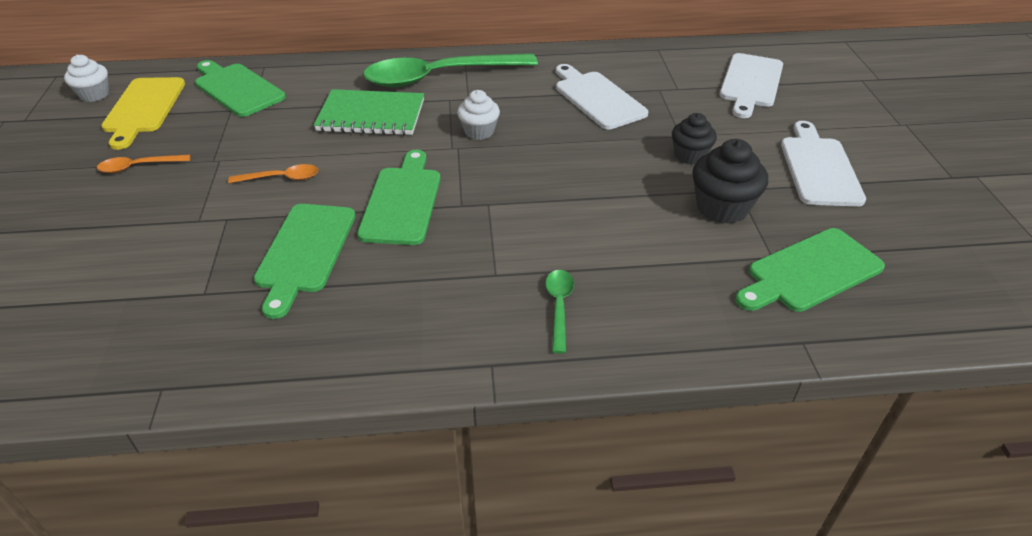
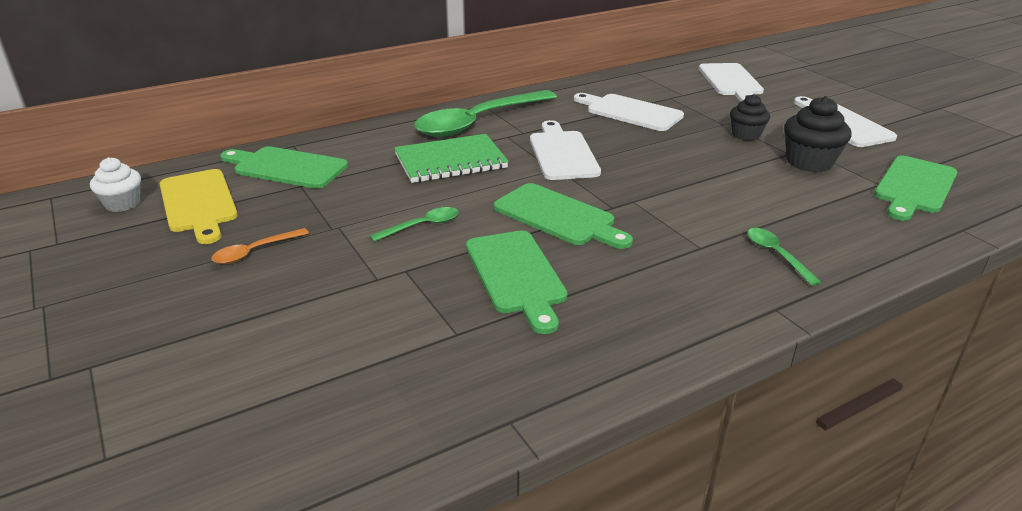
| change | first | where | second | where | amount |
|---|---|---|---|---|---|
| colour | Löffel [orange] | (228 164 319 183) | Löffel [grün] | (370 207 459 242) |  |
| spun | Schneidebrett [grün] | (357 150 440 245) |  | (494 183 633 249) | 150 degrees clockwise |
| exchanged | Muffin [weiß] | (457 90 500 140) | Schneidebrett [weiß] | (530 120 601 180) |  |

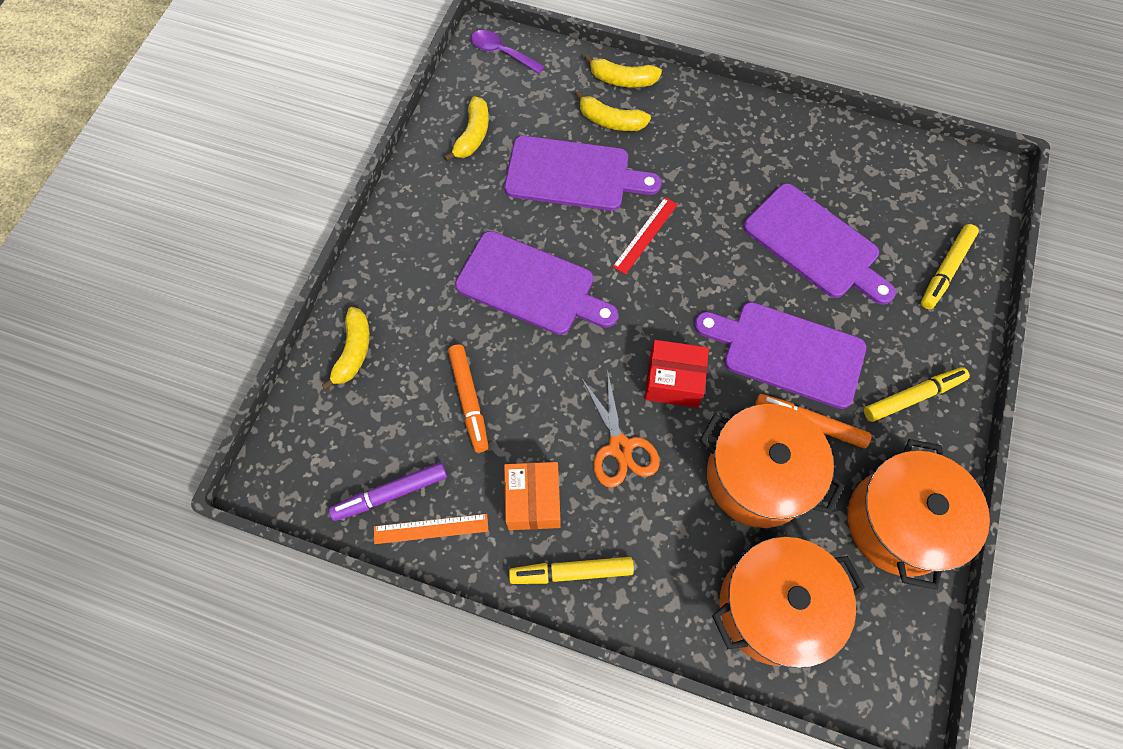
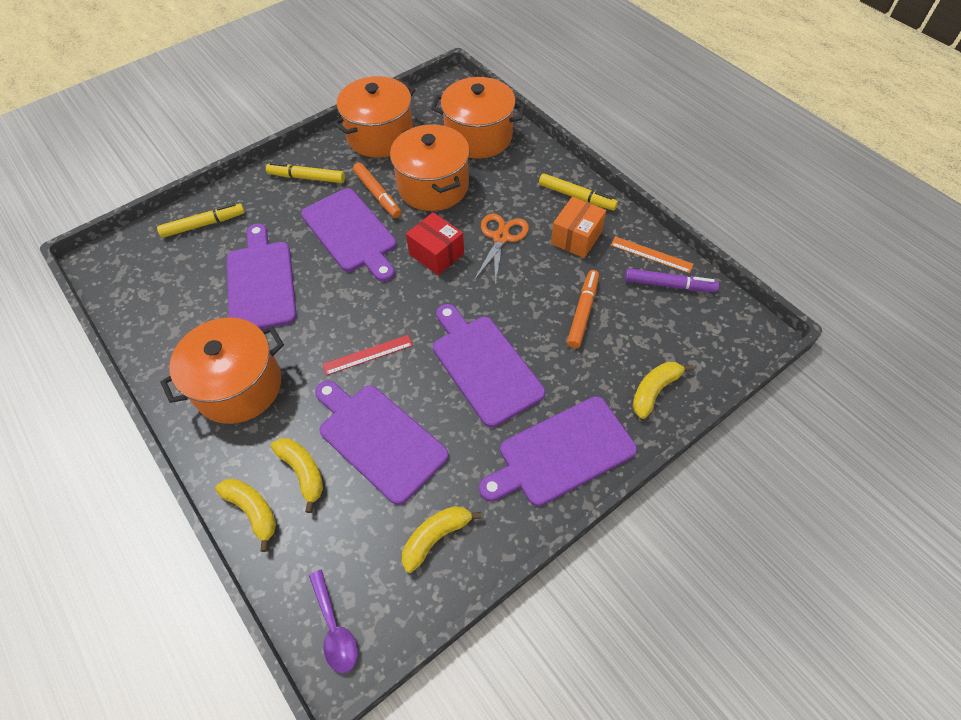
| change | first | where | second | where | amount |
|---|---|---|---|---|---|
| appeared |  |  | Kochtopf [orange] | (160 317 284 424) |  |
| appeared |  |  | Schneidebrett [lila] | (479 396 637 506) |  |

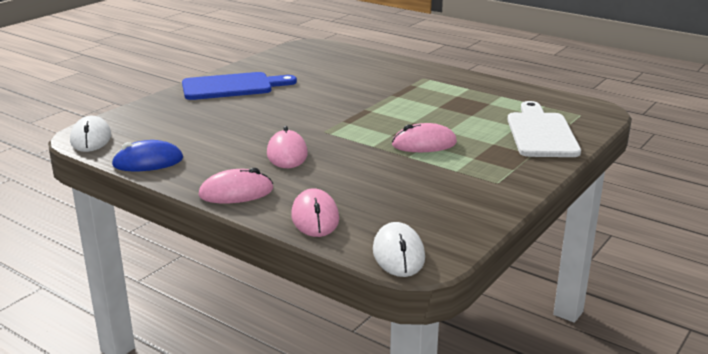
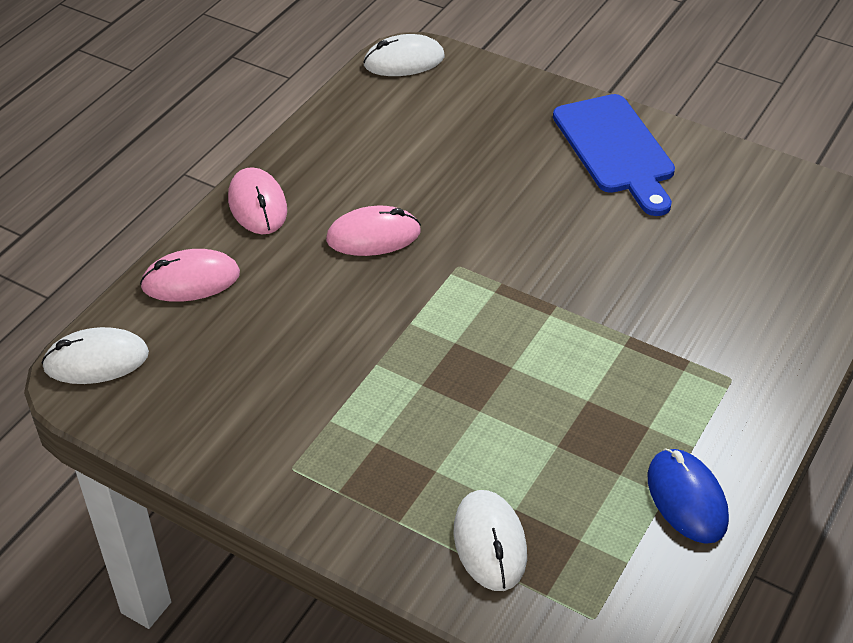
| change | first | where | second | where | amount |
|---|---|---|---|---|---|
| relocated | Computermaus [blau] | (111 140 183 171) |  | (647 448 729 544) |  |
| missing | Computermaus [rosa] | (392 123 457 152) |  |  |  |
| exchanged | Schneidebrett [weiß] | (507 101 581 157) | Computermaus [weiß] | (454 490 527 591) |  |

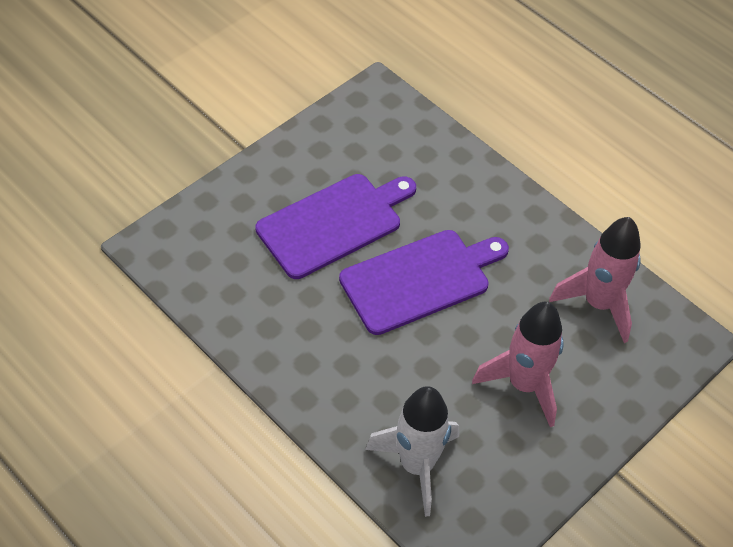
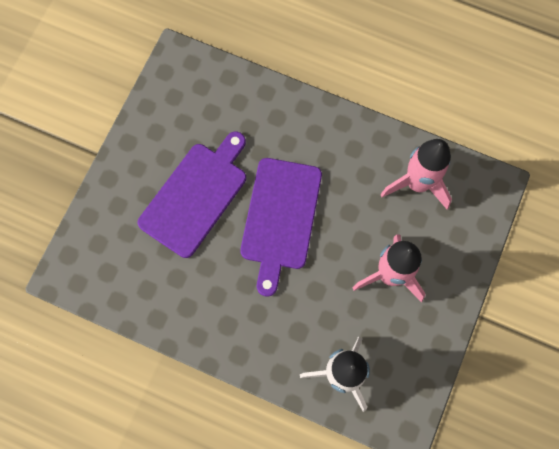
| change | first | where | second | where | amount |
|---|---|---|---|---|---|
| spun | Schneidebrett [lila] | (339 230 509 335) |  | (240 158 322 296) | 150 degrees clockwise |

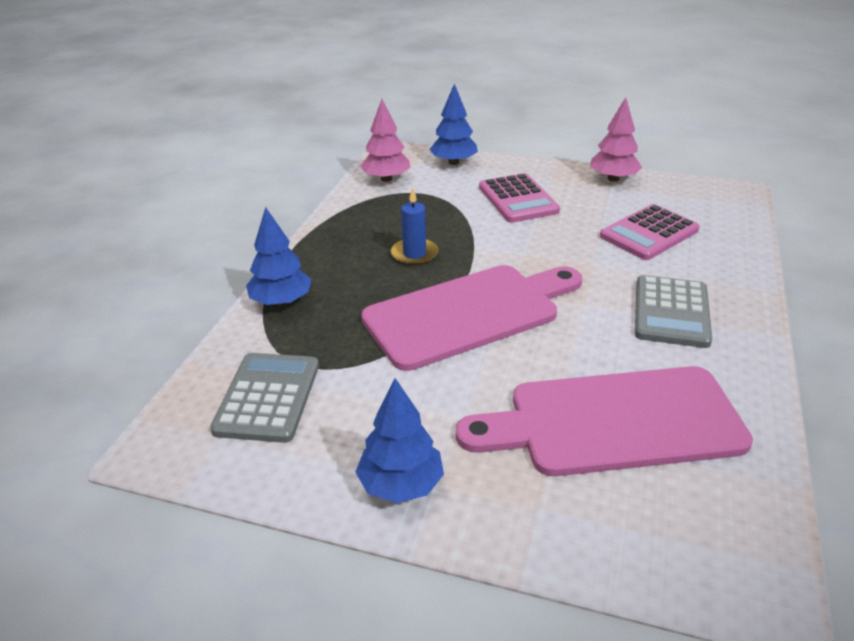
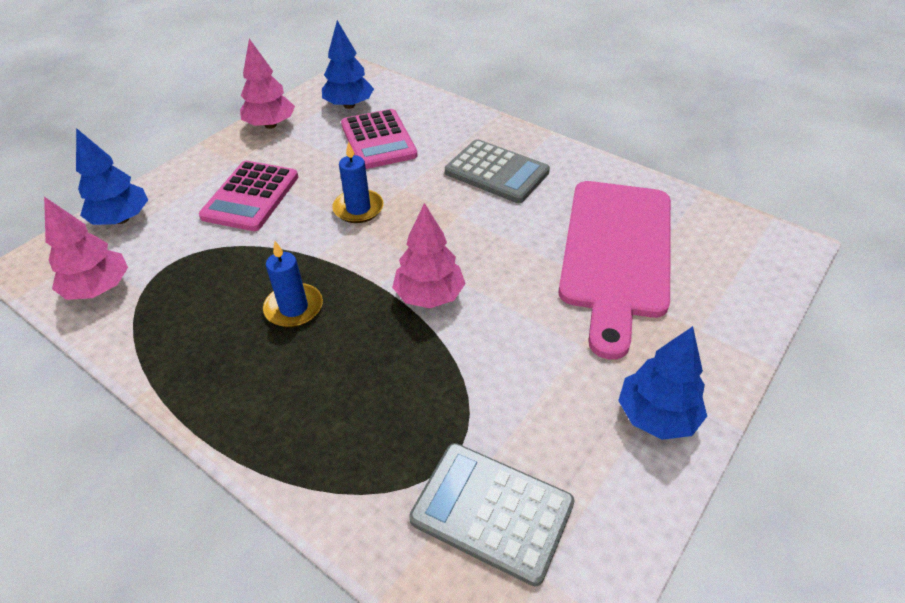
| change | first | where | second | where | amount |
|---|---|---|---|---|---|
| relocated | Baum [blau] | (246 207 312 306) |  | (322 20 374 109) |  |
| exchanged | Schneidebrett [rosa] | (361 265 582 371) | Baum [rosa] | (392 203 466 308) |  |
| spun | Taschenrechner [rosa] | (479 173 560 223) |  | (199 161 298 231) | 105 degrees clockwise |
| appeared |  |  | Kerze [blau] | (332 141 383 223) |  |

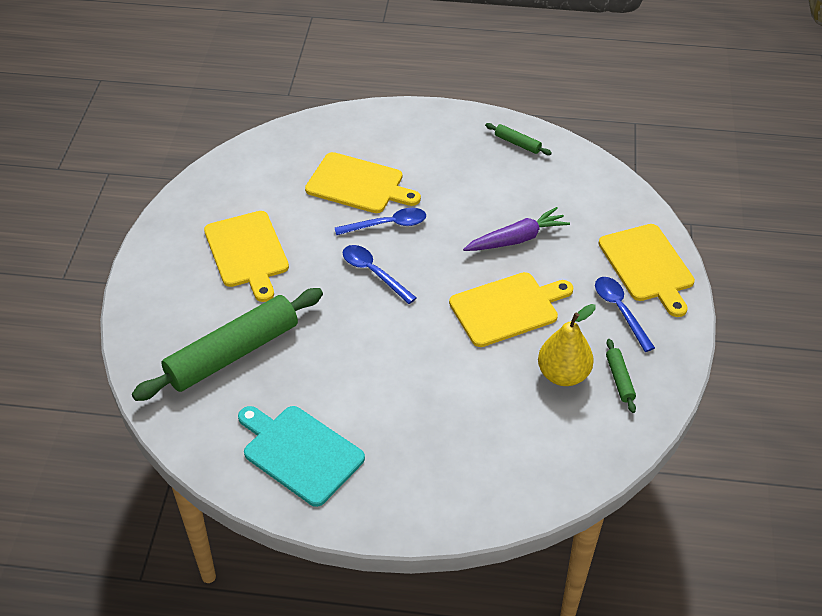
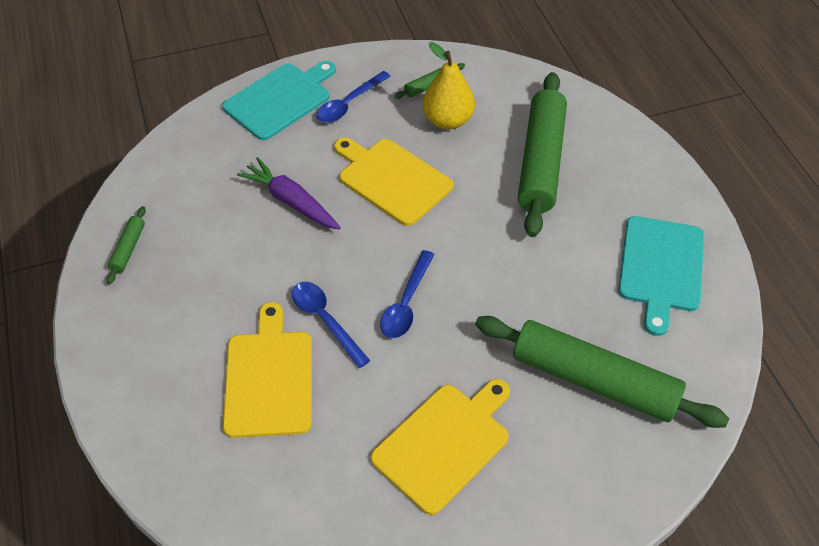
| change | first | where | second | where | amount |
|---|---|---|---|---|---|
| colour | Schneidebrett [gelb] | (598 224 695 317) | Schneidebrett [türkis] | (222 61 336 140) |  |
| appeared |  |  | Nudelholz [grün] | (518 72 567 237) |  |

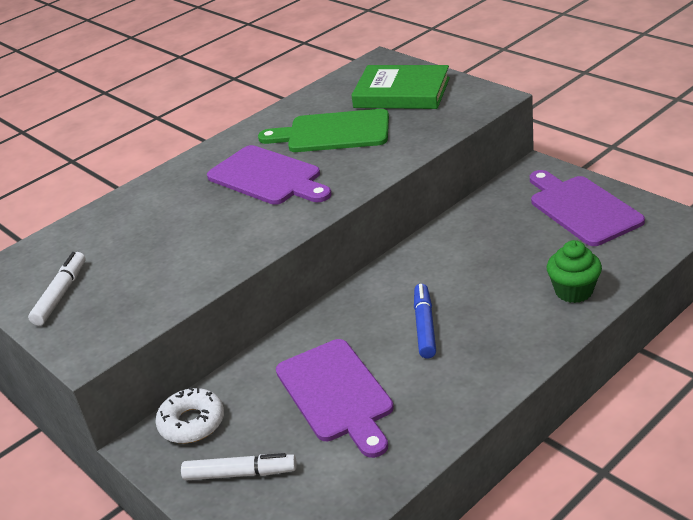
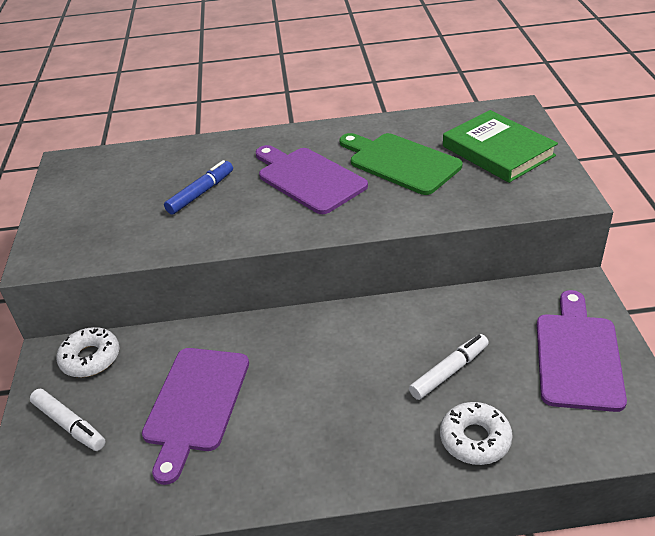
| change | first | where | second | where | amount |
|---|---|---|---|---|---|
| relocated | Filzstift [weiß] | (28 252 86 326) |  | (409 334 489 400) |  |
| spun | Schneidebrett [lila] | (207 145 332 205) |  | (256 145 368 214) | 150 degrees clockwise |
| relocated | Filzstift [blau] | (414 284 436 358) |  | (164 160 233 215) |  |
| exchanged | Muffin [grün] | (547 240 602 303) | Donut [weiß] | (440 402 513 465) |  |

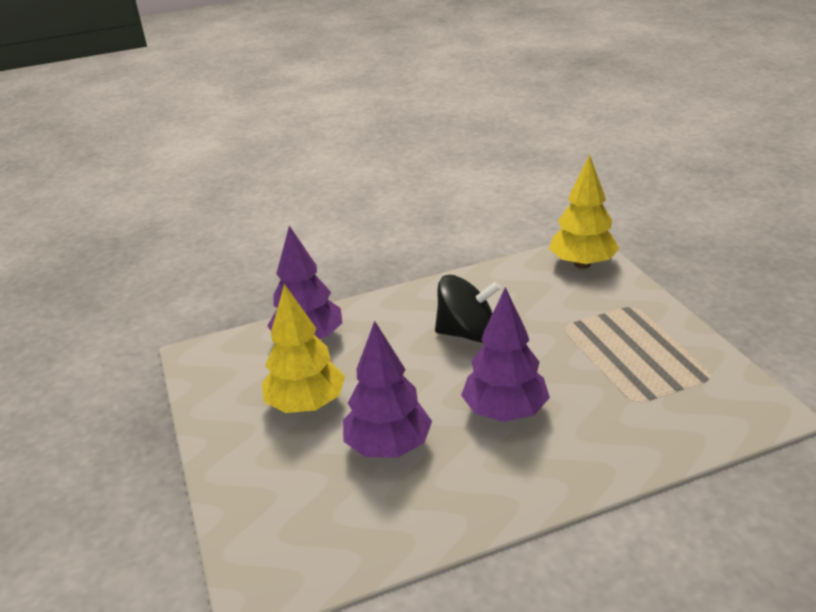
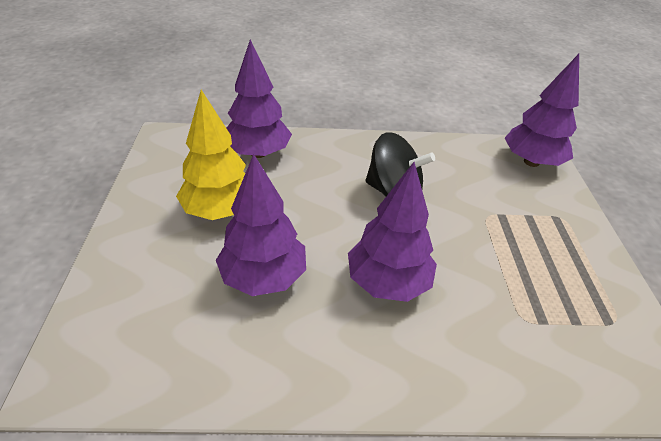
| change | first | where | second | where | amount |
|---|---|---|---|---|---|
| colour | Baum [gelb] | (549 155 620 269) | Baum [lila] | (505 54 579 167) |  |

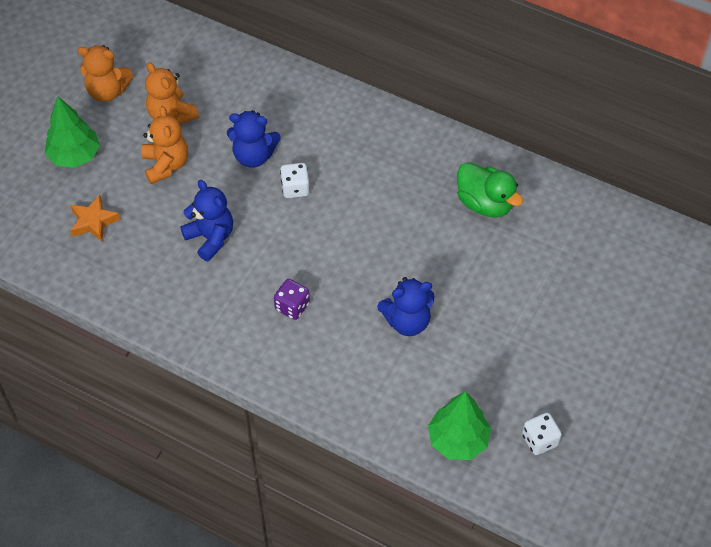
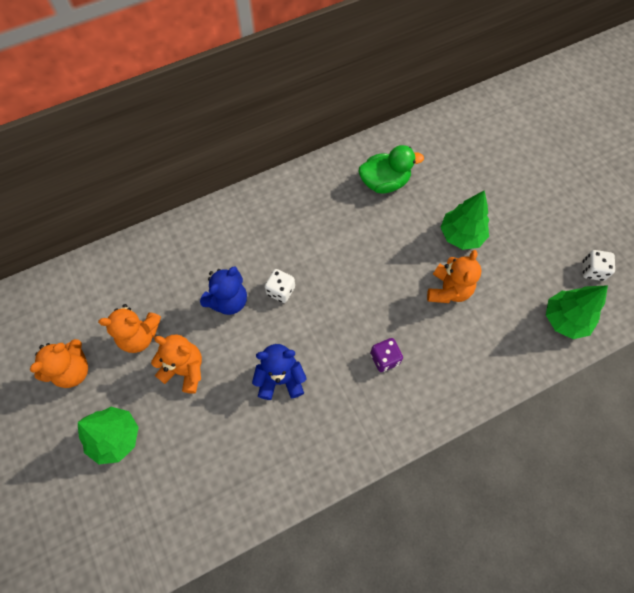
| change | first | where | second | where | amount |
|---|---|---|---|---|---|
| missing | Stern [orange] | (70 195 120 242) |  |  |  |
| colour | Teddybär [blau] | (377 277 435 336) | Teddybär [orange] | (427 250 481 303) |  |
| appeared |  |  | Baum [grün] | (441 190 489 250) |  |

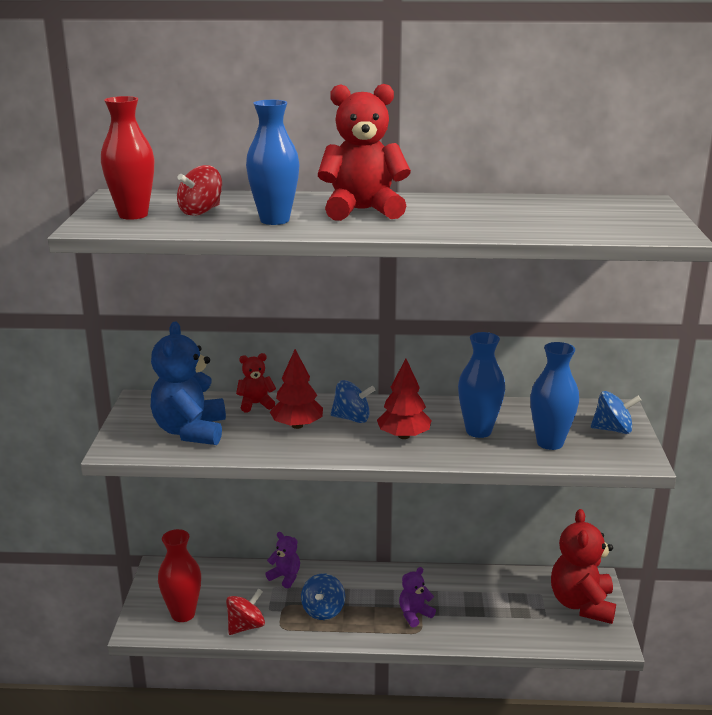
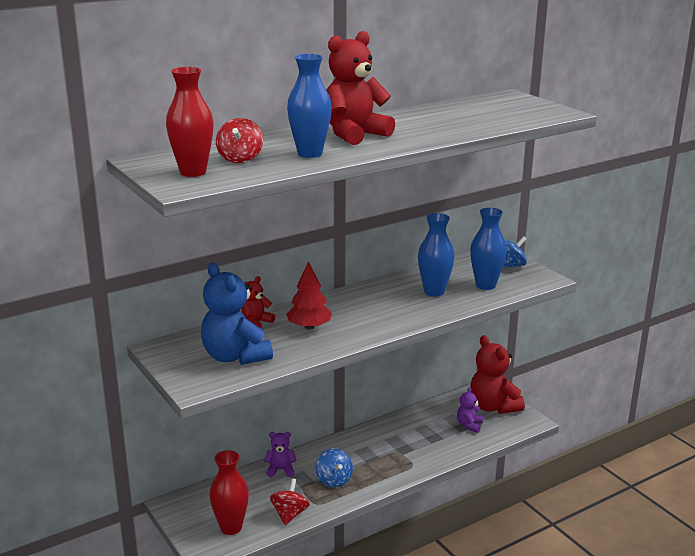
| change | first | where | second | where | amount |
|---|---|---|---|---|---|
| missing | Kreisel [blau] | (331 380 375 423) |  |  |  |
| missing | Baum [rot] | (377 359 432 439) |  |  |  |
| relocated | Teddybär [lila] | (399 567 436 627) |  | (457 387 483 433) |  |

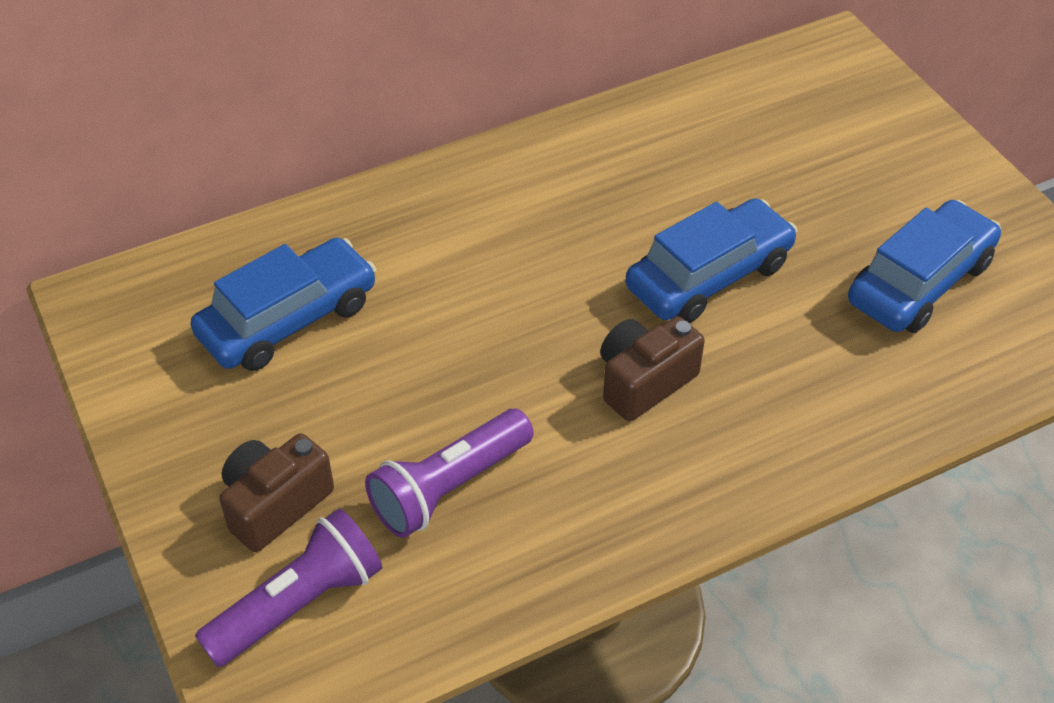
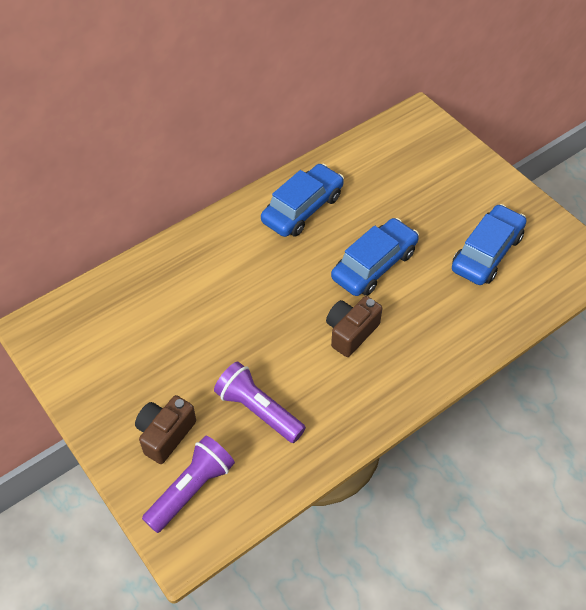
| change | first | where | second | where | amount |
|---|---|---|---|---|---|
| relocated | Auto [blau] | (191 238 376 371) |  | (261 164 344 237) |  |
| spun | Taschenlampe [lila] | (365 409 534 538) |  | (214 362 306 443) | 90 degrees clockwise |

